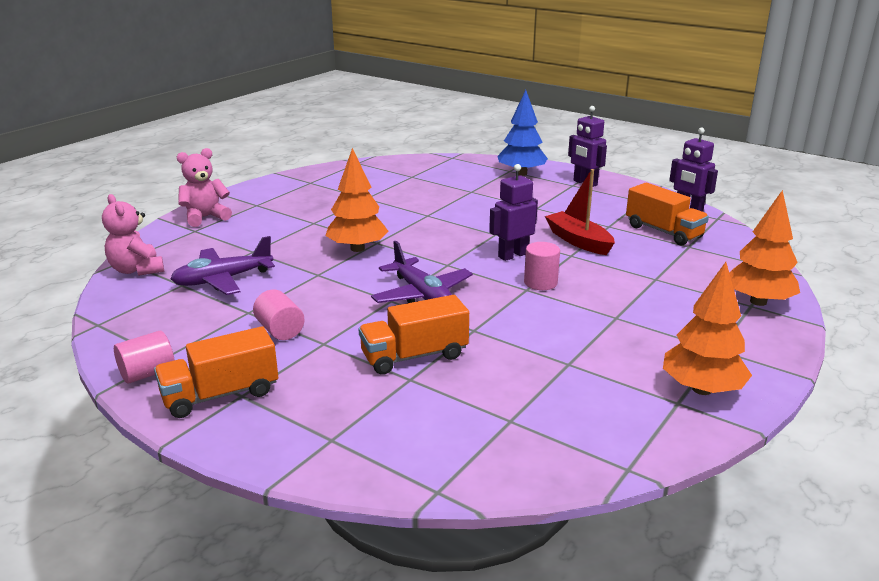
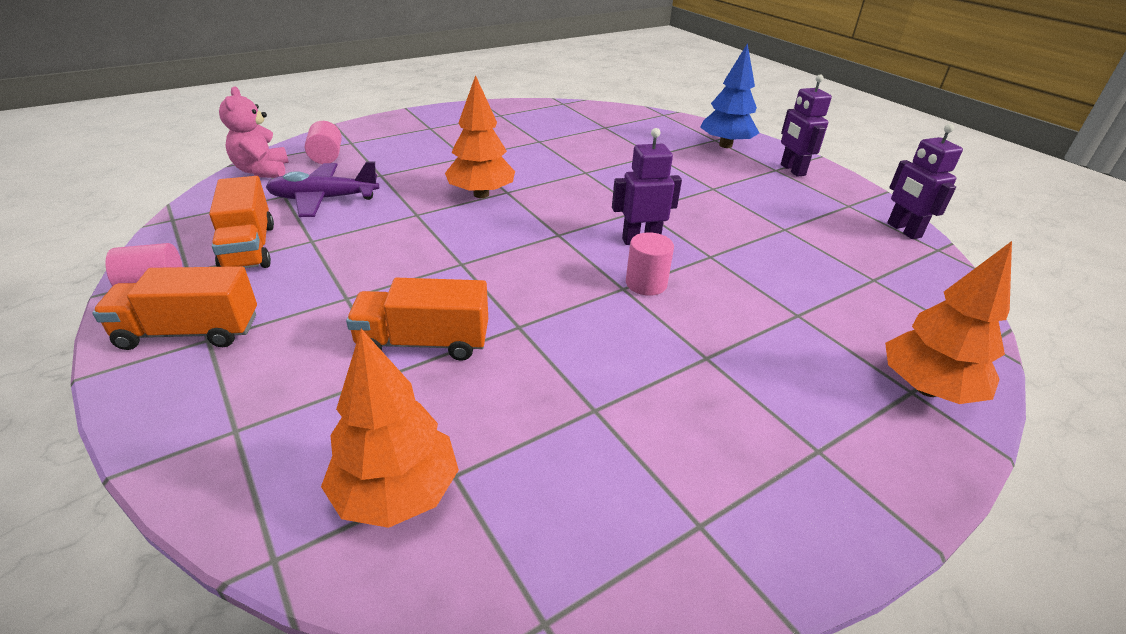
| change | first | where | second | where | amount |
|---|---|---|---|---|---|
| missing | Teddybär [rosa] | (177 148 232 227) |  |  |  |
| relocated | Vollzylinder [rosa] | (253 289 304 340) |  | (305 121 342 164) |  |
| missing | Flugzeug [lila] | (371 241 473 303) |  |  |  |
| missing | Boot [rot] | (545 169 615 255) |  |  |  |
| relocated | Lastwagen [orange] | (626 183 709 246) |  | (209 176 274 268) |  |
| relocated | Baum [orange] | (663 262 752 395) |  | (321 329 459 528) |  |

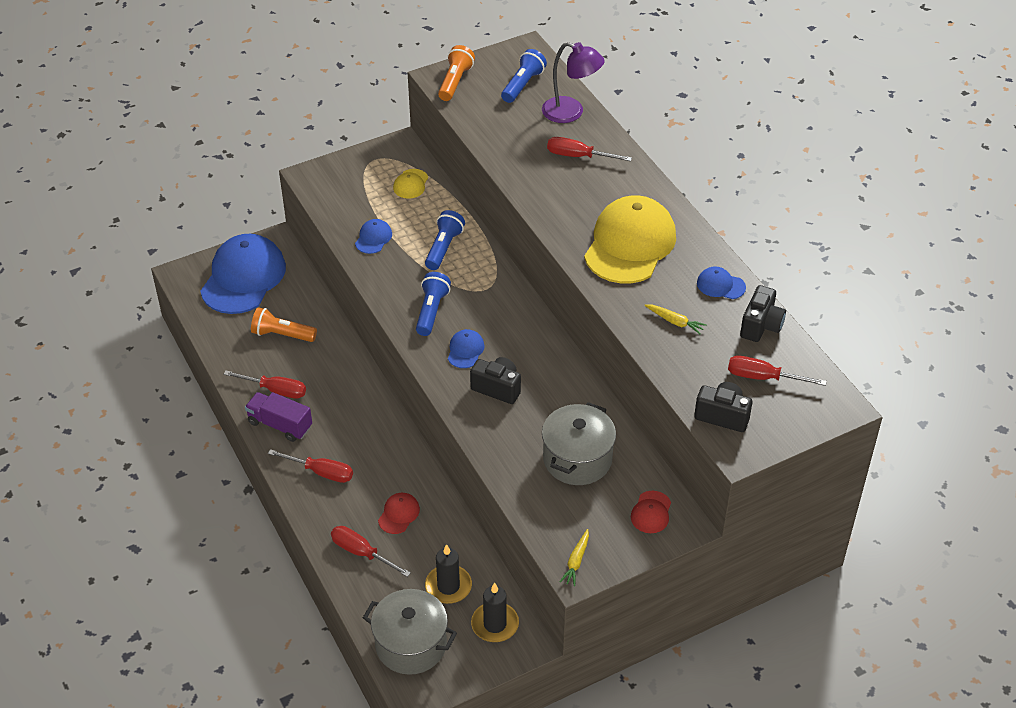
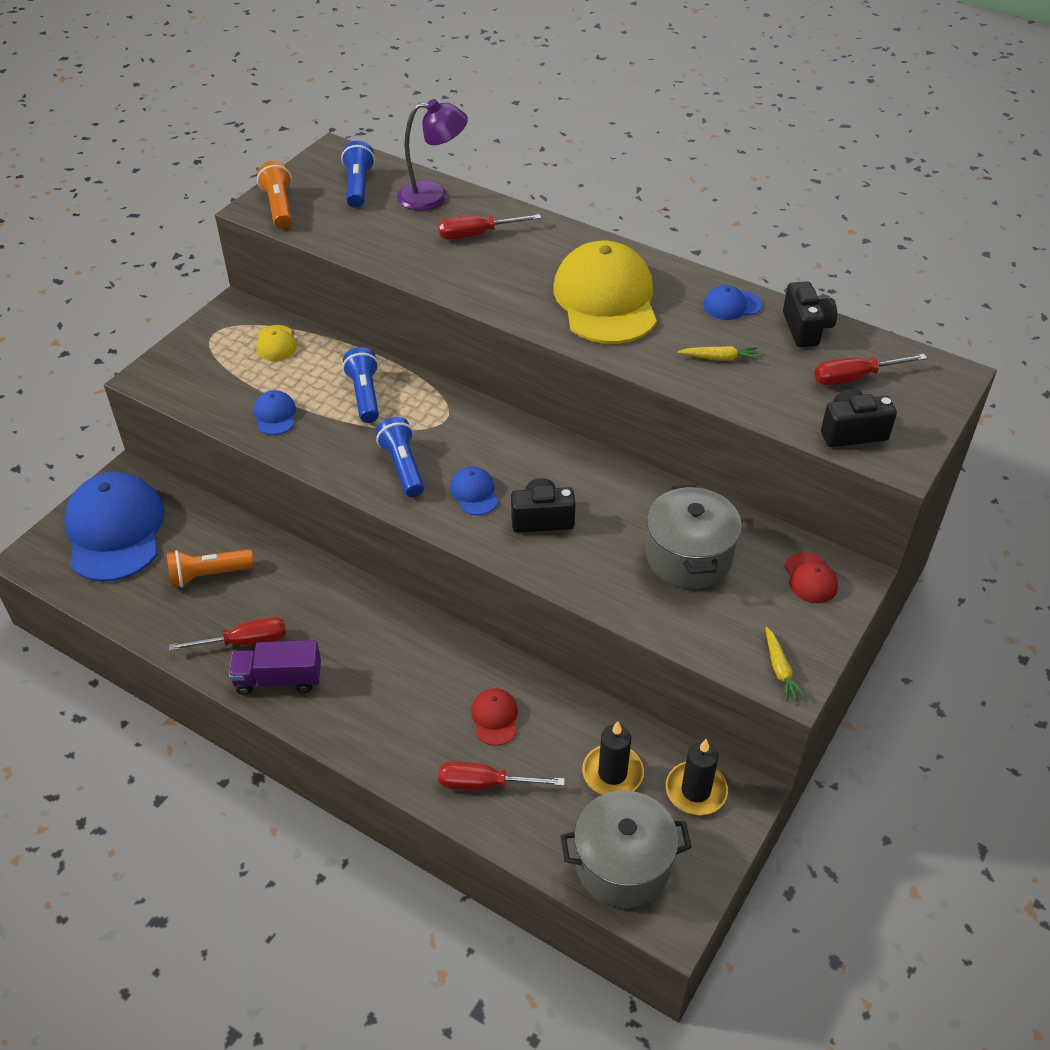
| change | first | where | second | where | amount |
|---|---|---|---|---|---|
| missing | Schraubenzieher [rot] | (268 449 353 483) |  |  |  |

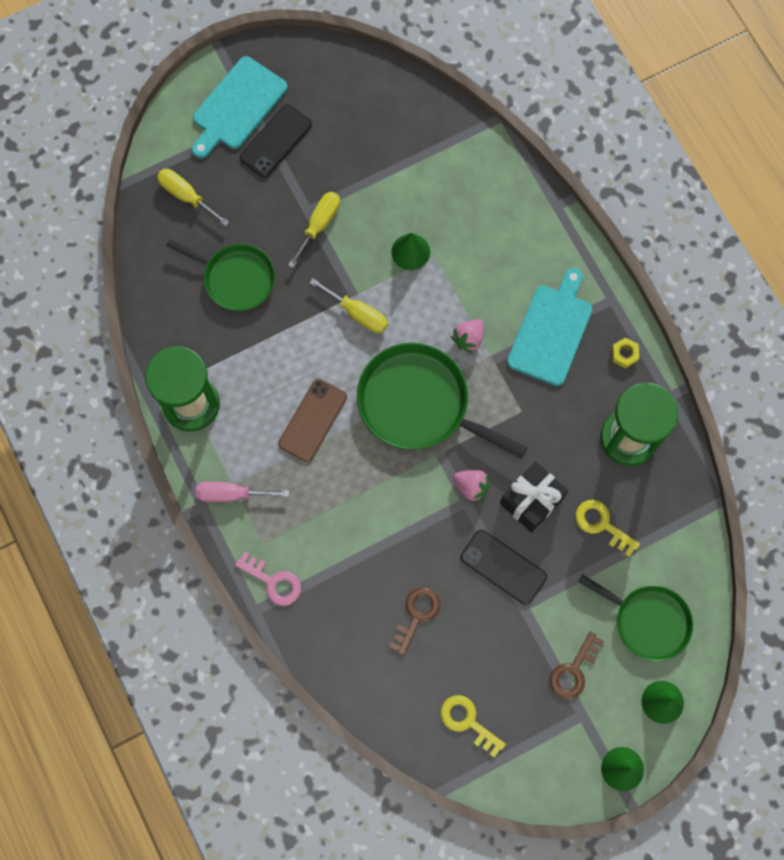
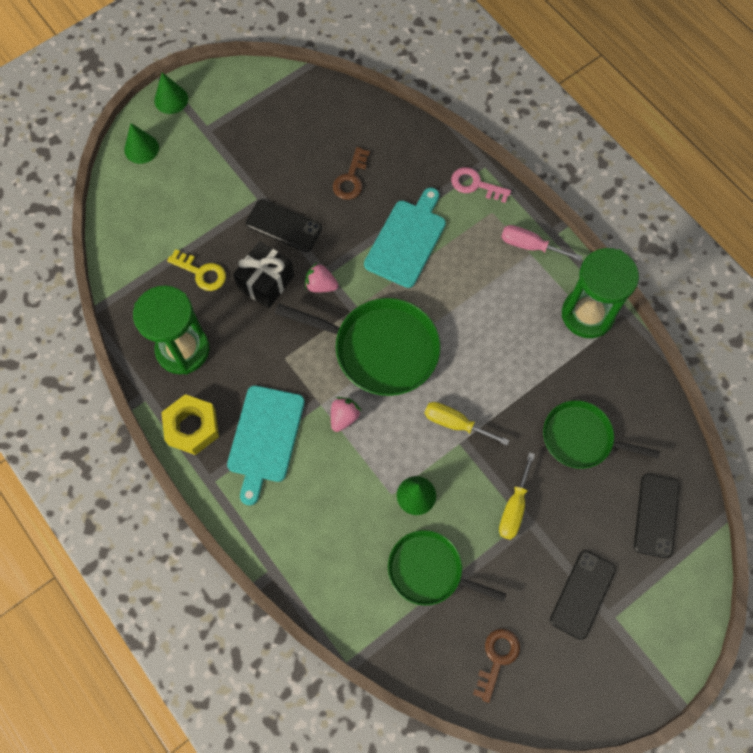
| change | first | where | second | where | amount |
|---|---|---|---|---|---|
| exchanged | Schraubenzieher [gelb] | (157 169 229 227) | Handy [schwarz] | (634 474 680 558) |  |
| relocated | Schneidebrett [türkis] | (192 56 288 159) |  | (364 187 446 288) |  |
| spun | Schraubenzieher [rosa] | (195 481 289 502) |  | (501 225 582 261) | 150 degrees counterclockwise |
| missing | Handy [braun] | (278 379 347 462) |  |  |  |
| missing | Schlüssel [gelb] | (440 695 506 757) |  |  |  |
| relocated | Schlüssel [braun] | (549 631 605 699) |  | (473 629 520 703) |  |
| relocated | Pfanne [grün] | (579 575 693 662) |  | (388 530 506 606) |  |
| size | Sechskantmutter [gelb] | (612 337 639 368) |  | (161 394 219 455) | x2.04 |

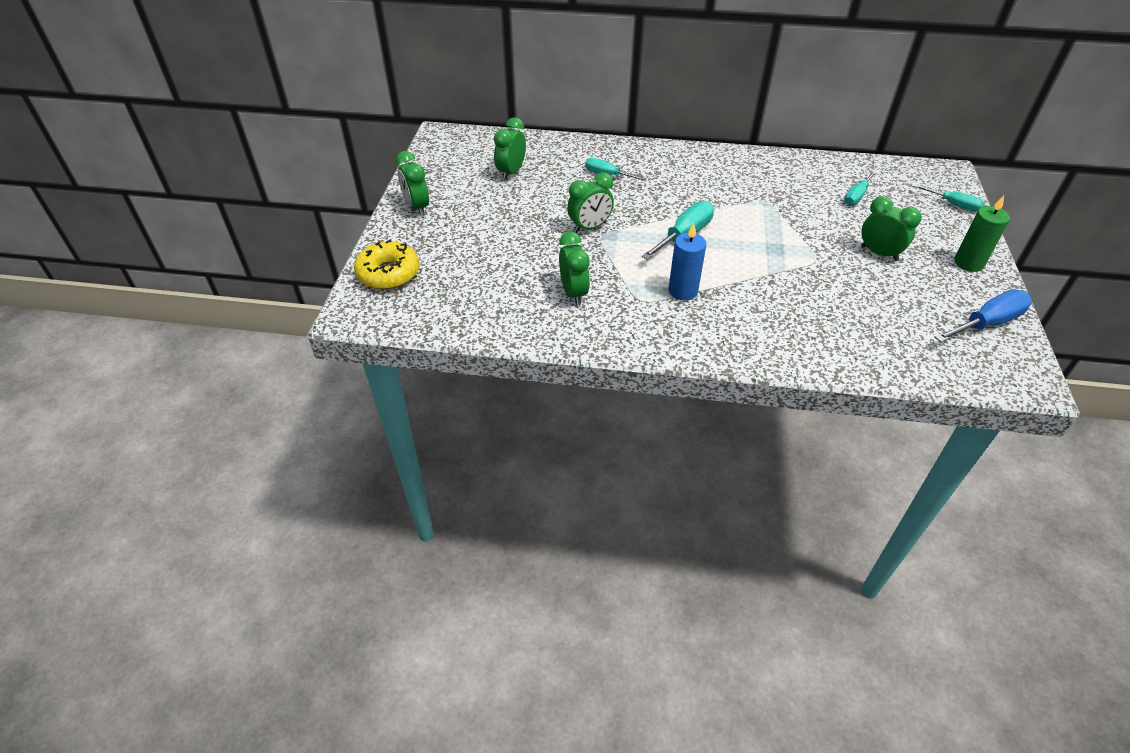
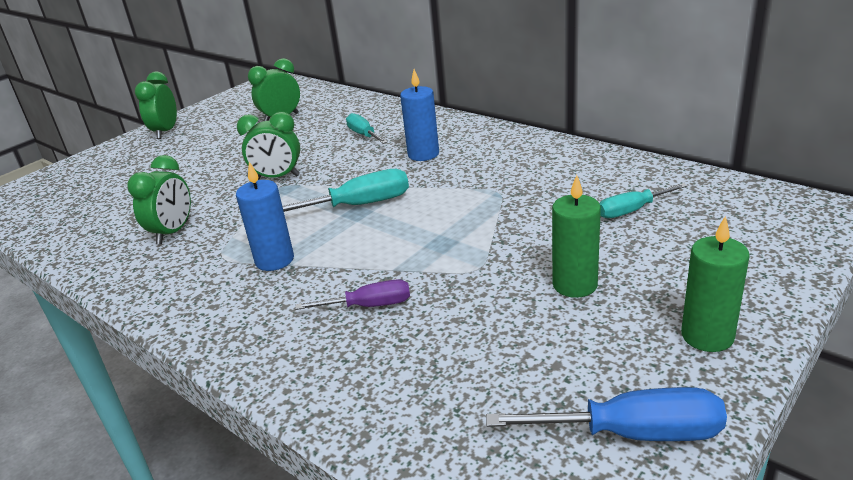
| change | first | where | second | where | amount |
|---|---|---|---|---|---|
| missing | Donut [gelb] | (354 240 419 290) |  |  |  |
| exchanged | Wecker [grün] | (861 196 922 261) | Kerze [grün] | (552 175 601 298) |  |
| missing | Schraubenzieher [türkis] | (913 184 984 211) |  |  |  |
| appeared |  |  | Schraubenzieher [lila] | (295 279 410 310) |  |
| appeared |  |  | Kerze [blau] | (400 69 439 161) |  |

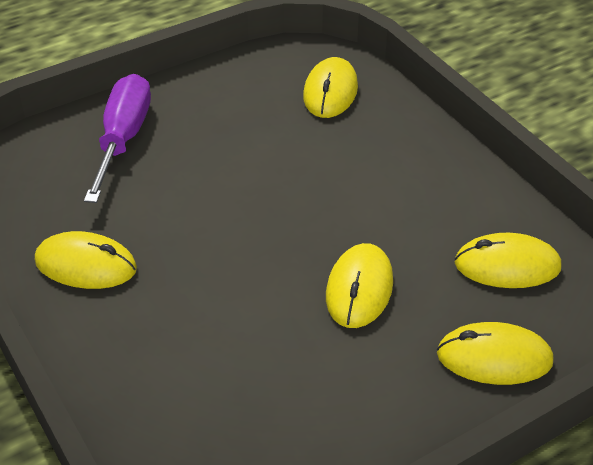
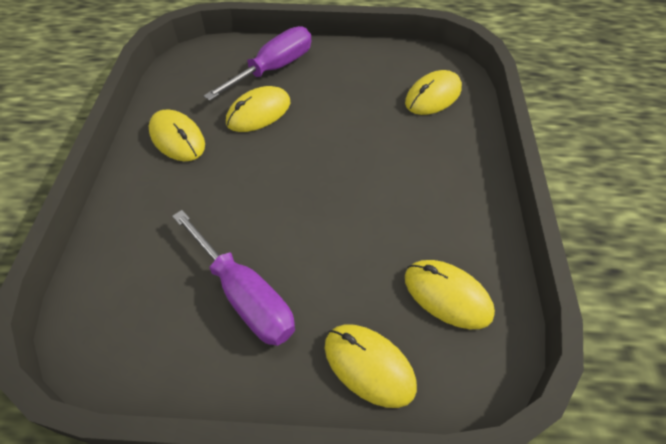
| change | first | where | second | where | amount |
|---|---|---|---|---|---|
| relocated | Computermaus [gelb] | (326 243 393 328) |  | (226 86 290 132) |  |
| appeared |  |  | Schraubenzieher [lila] | (172 210 295 346) |  |

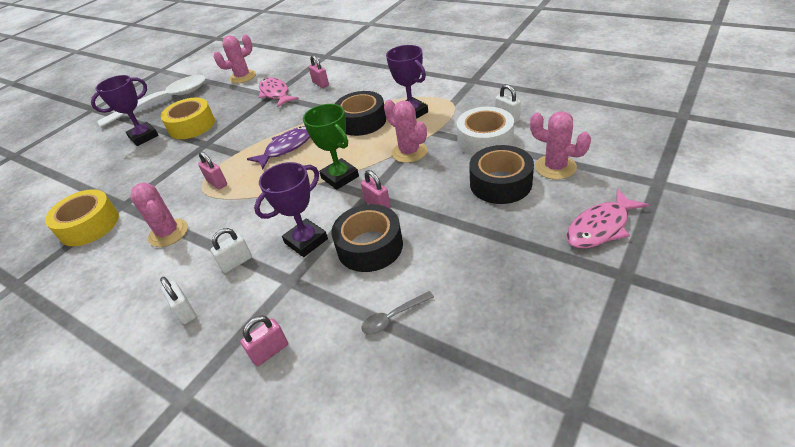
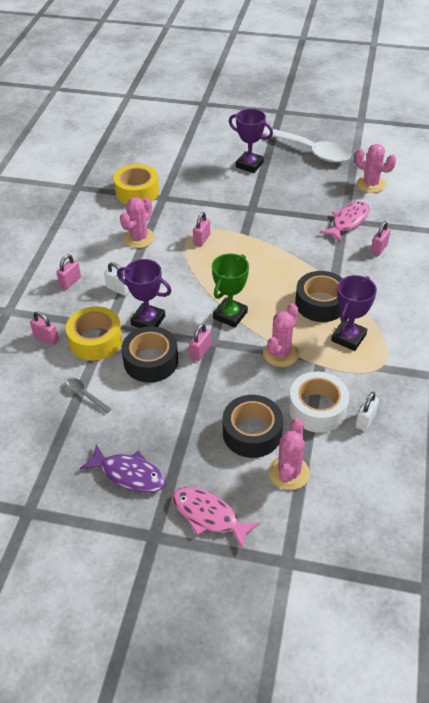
| change | first | where | second | where | amount |
|---|---|---|---|---|---|
| relocated | Klebeband [gelb] | (160 97 215 139) |  | (66 306 122 361) |  |
| colour | Vorhängeschloss [weiß] | (160 277 196 324) | Vorhängeschloss [rosa] | (56 254 81 290) |  |
| relocated | Fisch [lila] | (247 126 310 169) |  | (80 444 166 493) |  |

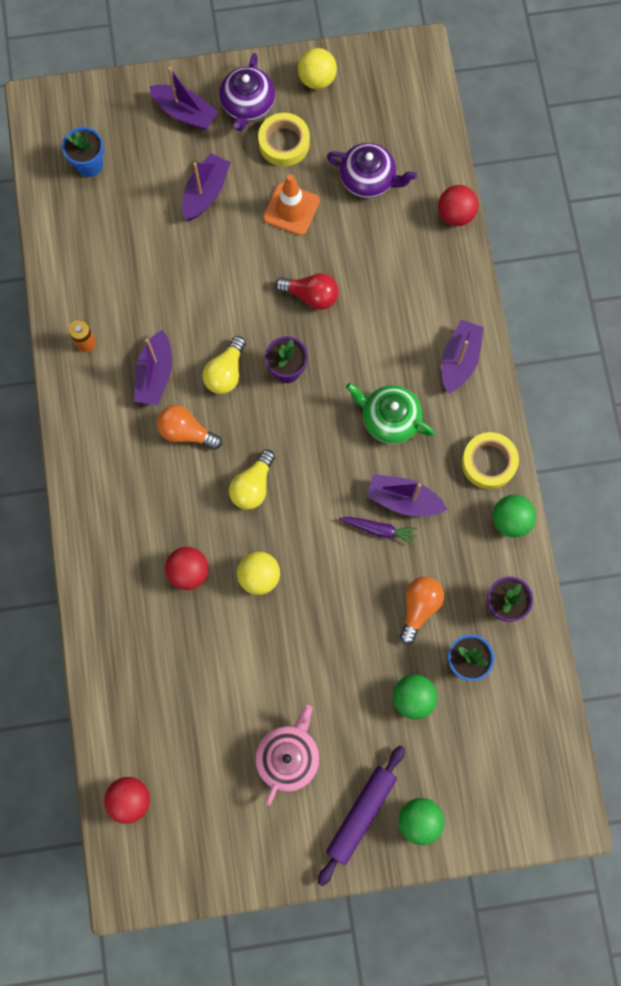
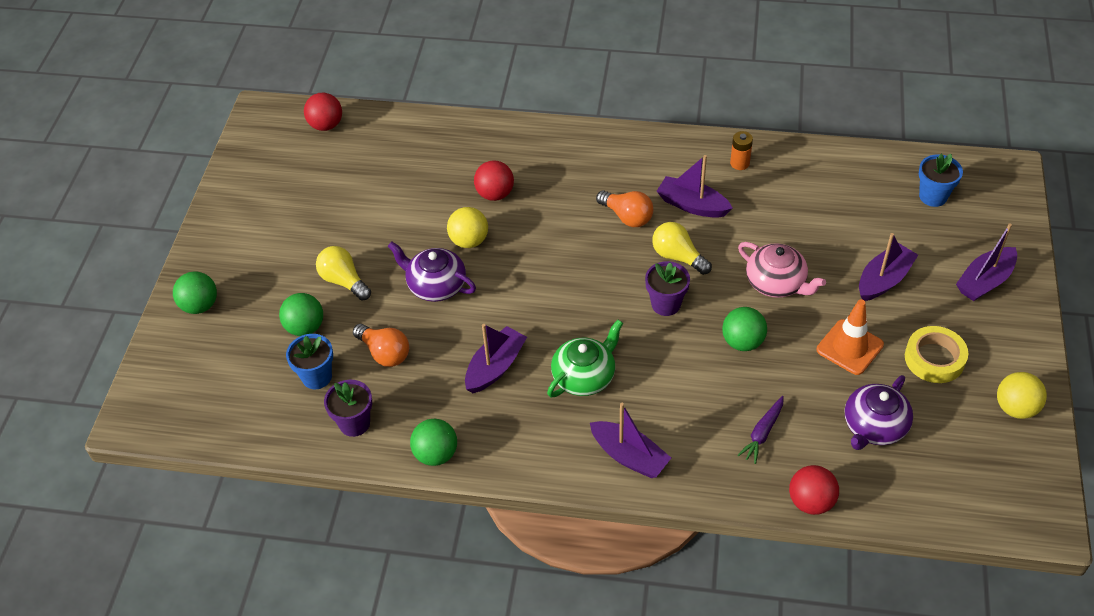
| change | first | where | second | where | amount |
|---|---|---|---|---|---|
| spun | Glühbirne [orange] | (157 405 222 450) |  | (596 191 653 227) | 90 degrees clockwise |
| spun | Boot [lila] | (182 153 231 221) |  | (859 233 918 301) | 90 degrees counterclockwise |
| relocated | Teekanne [lila] | (219 53 275 131) |  | (388 241 476 302) |  |
| relocated | Glühbirne [gelb] | (229 450 275 509) |  | (316 246 371 301) |  |
| relocated | Teekanne [rosa] | (255 705 320 806) |  | (738 242 826 298) |  |
| exchanged | Glühbirne [rot] | (275 273 339 310) | Ball [grün] | (722 307 767 351) |  |
| missing | Nudelholz [lila] | (318 745 405 886) |  |  |  |
| relocated | Karotte [lila] | (339 517 418 545) |  | (737 396 784 464) |  |
| missing | Klebeband [gelb] | (462 432 519 489) |  |  |  |

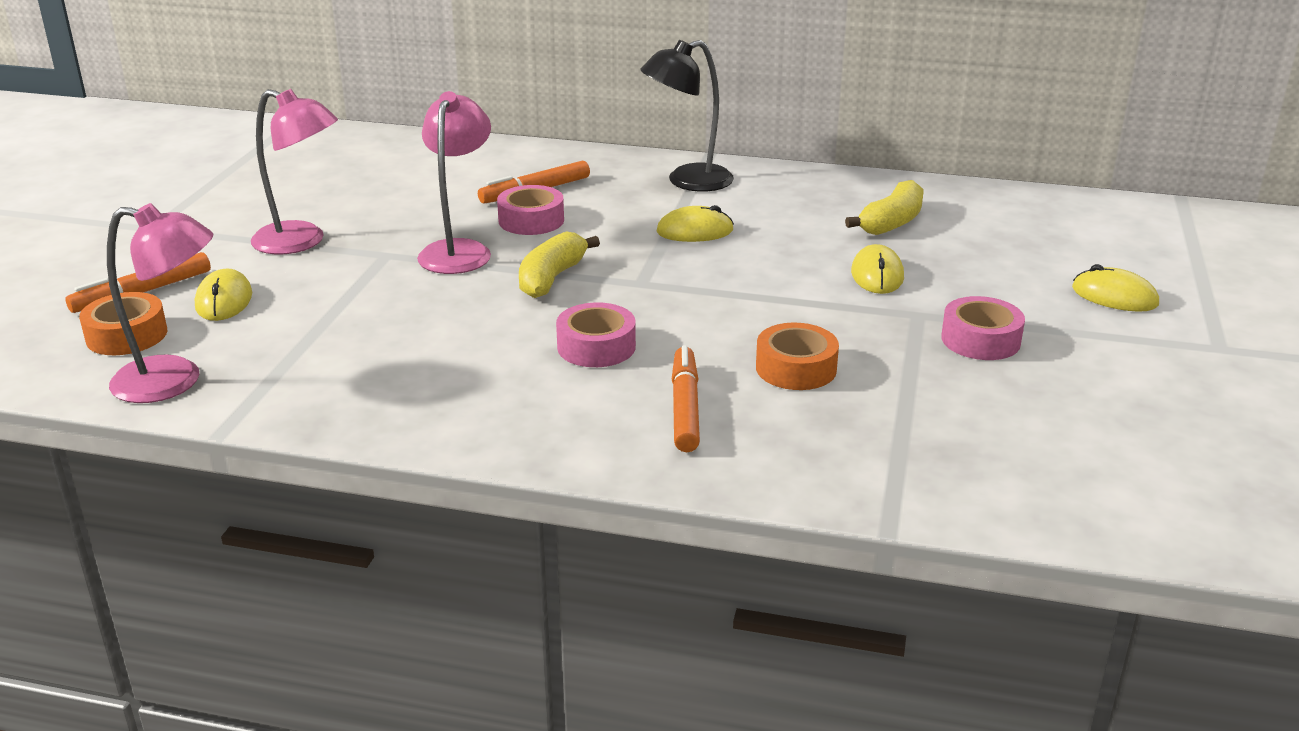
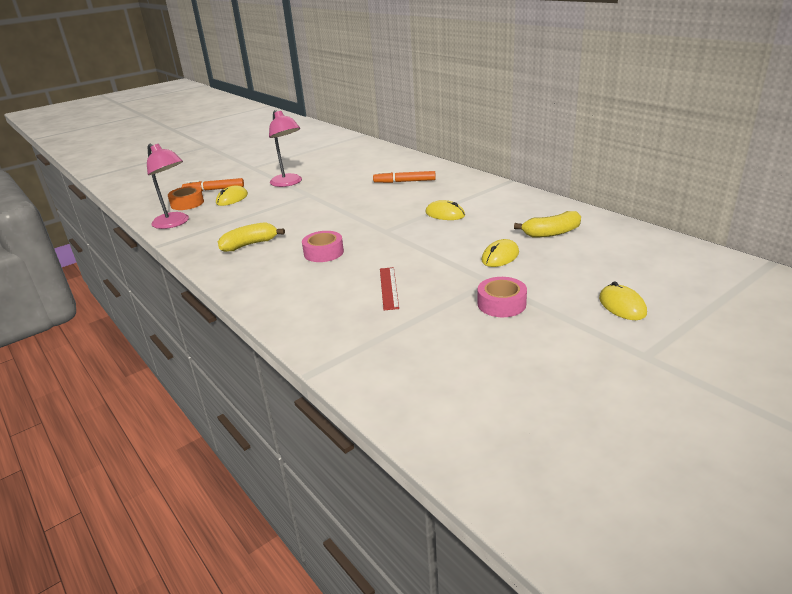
| change | first | where | second | where | amount |
|---|---|---|---|---|---|
| missing | Lampe [rosa] | (417 91 491 274) |  |  |  |
| missing | Klebeband [rosa] | (497 185 564 235) |  |  |  |
| relocated | Banane [gelb] | (519 231 600 298) |  | (218 222 285 252) |  |
| missing | Lampe [schwarz] | (640 40 734 192) |  |  |  |
| missing | Filzstift [orange] | (672 345 700 452) |  |  |  |
| exchanged | Klebeband [orange] | (756 323 839 390) | Lineal [rot] | (380 267 399 310) |  |

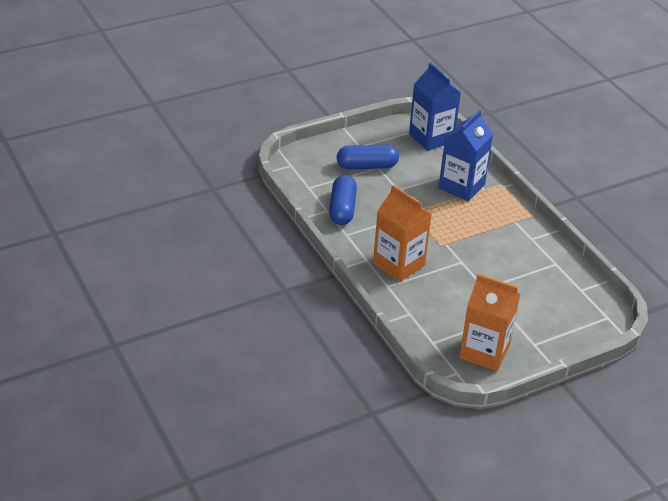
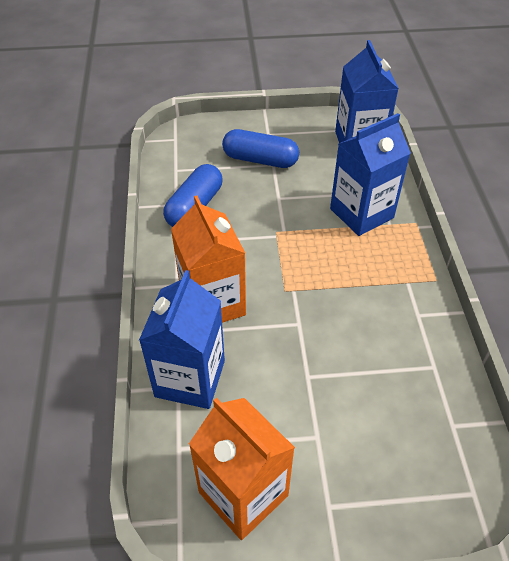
| change | first | where | second | where | amount |
|---|---|---|---|---|---|
| appeared |  |  | Getränkekarton [blau] | (139 270 225 409) |  |

